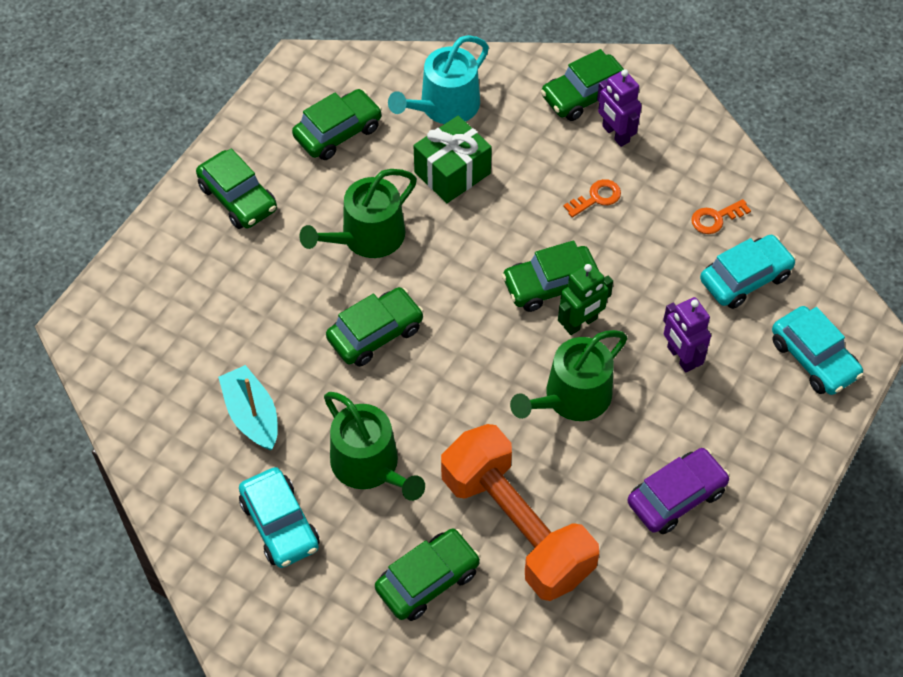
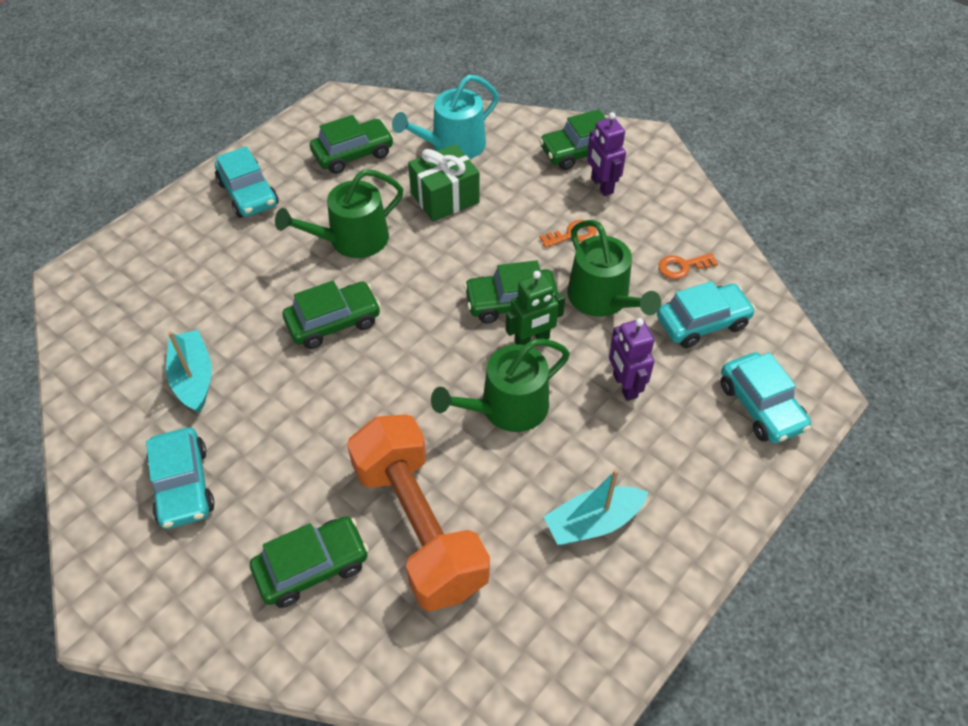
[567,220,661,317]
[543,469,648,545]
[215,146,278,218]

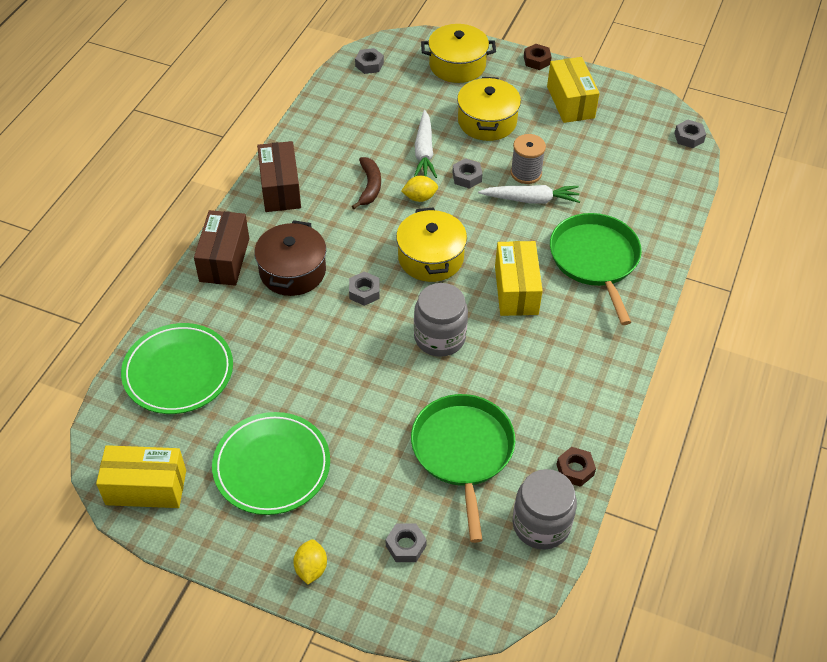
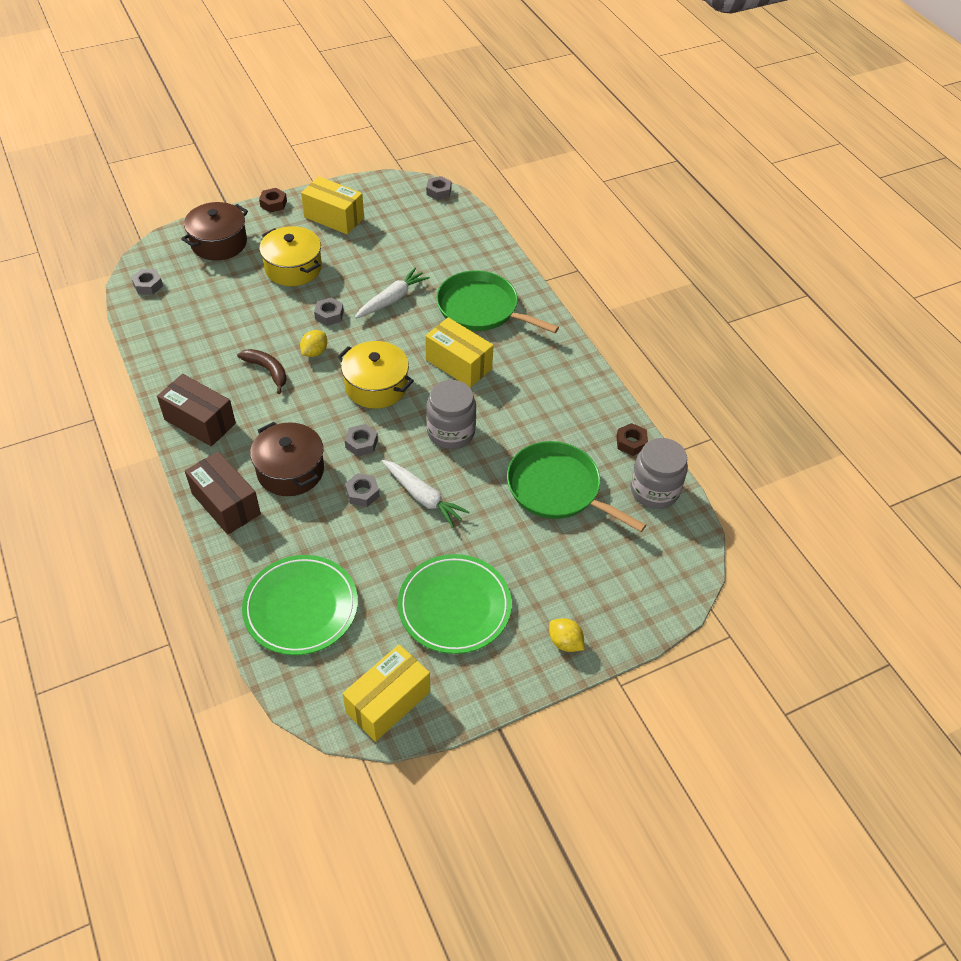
[511,134,546,184] (first image)
[345,473,380,507]
[382,460,469,528]
[181,202,248,261]

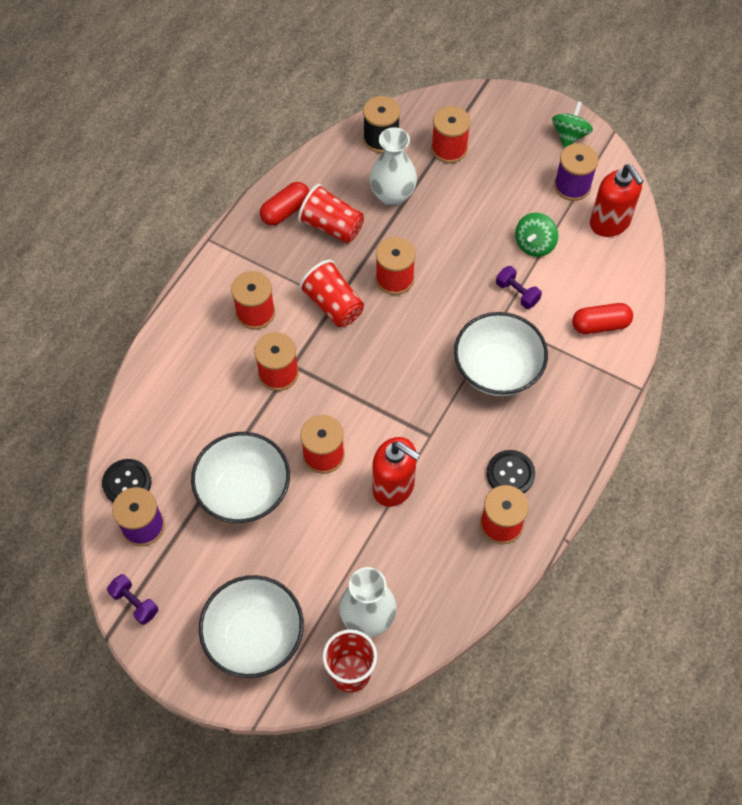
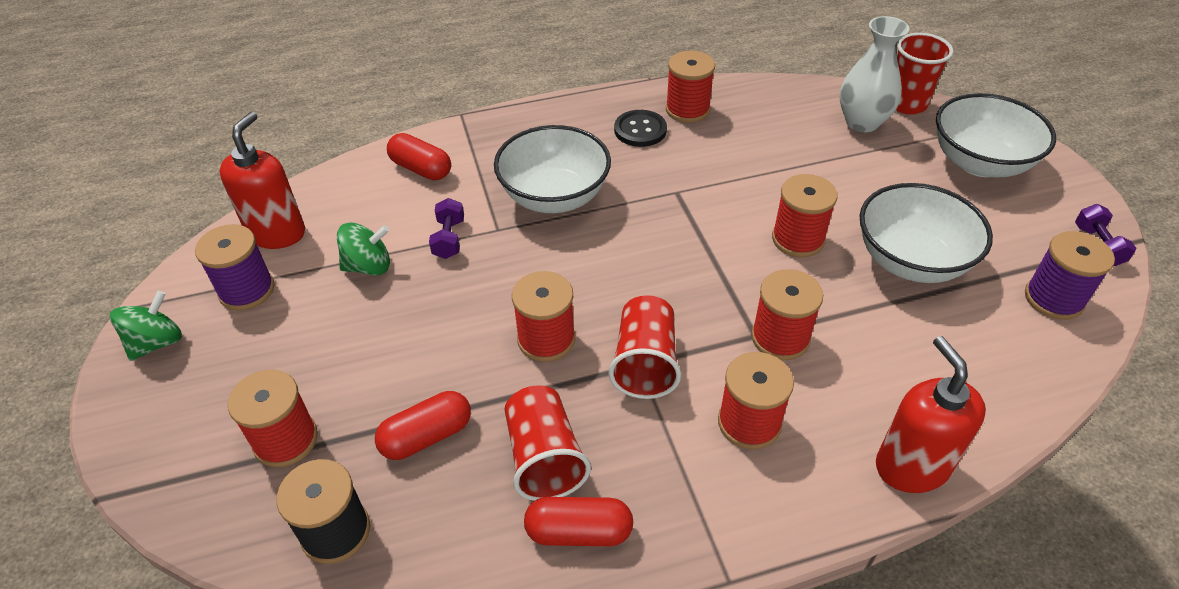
[102,459,152,503] (first image)
[876,336,986,493]
[375,391,471,460]
[110,290,182,361]

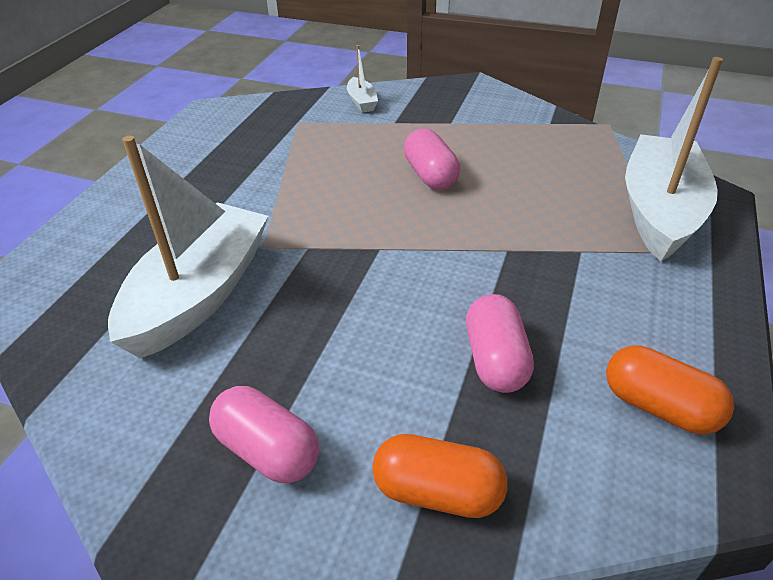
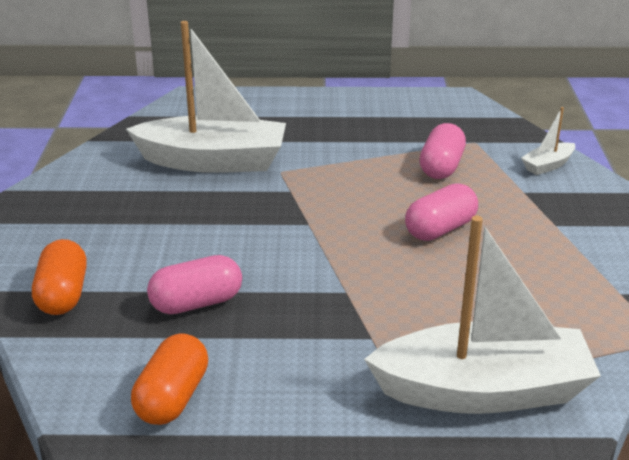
[420,123,466,179]

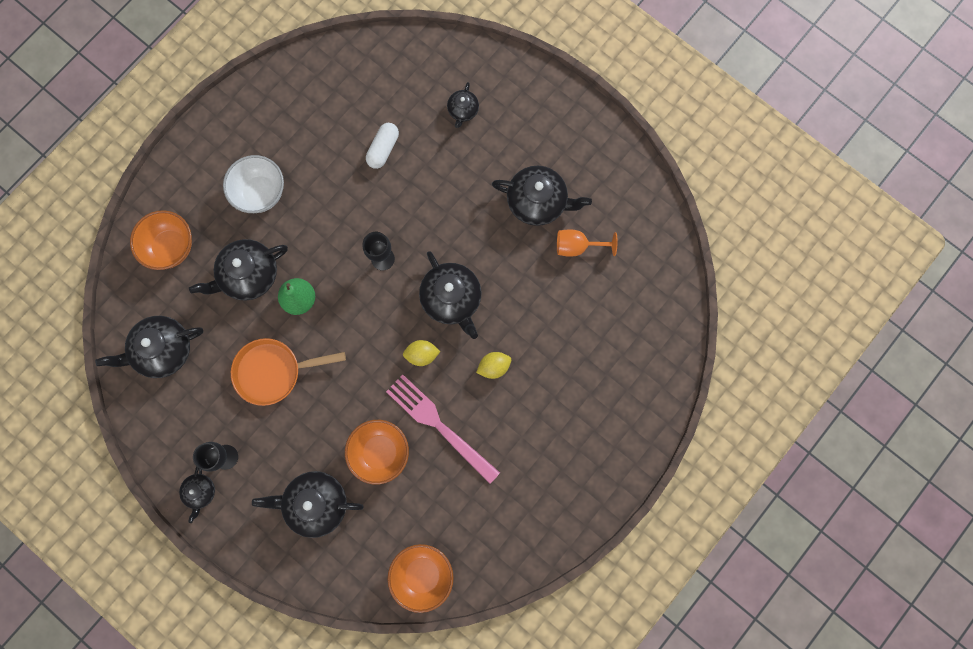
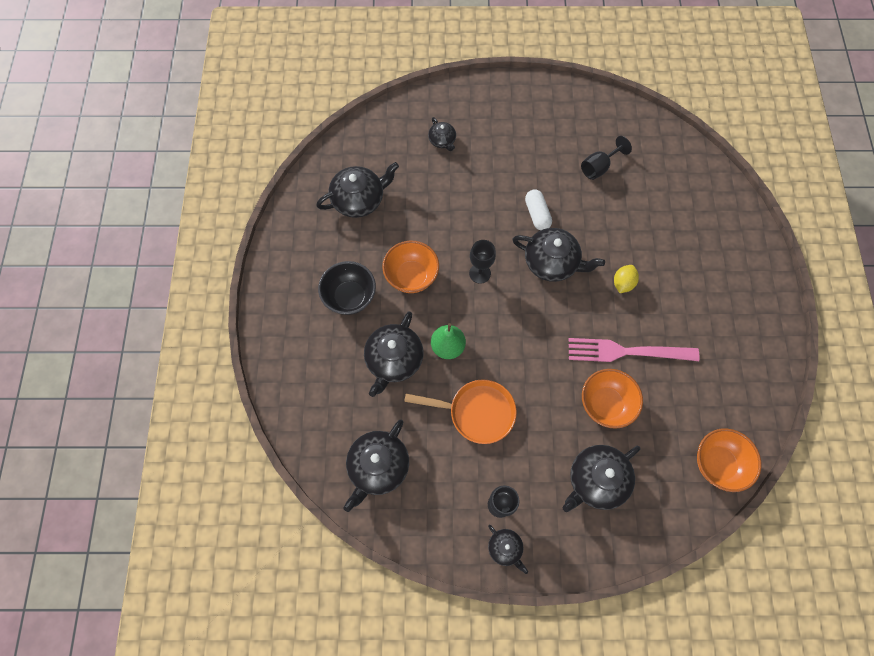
[403,340,441,366] (first image)
[382,241,439,293]
[525,189,552,230]
[316,162,399,218]
[318,261,376,315]
[581,136,632,180]
[404,379,517,444]

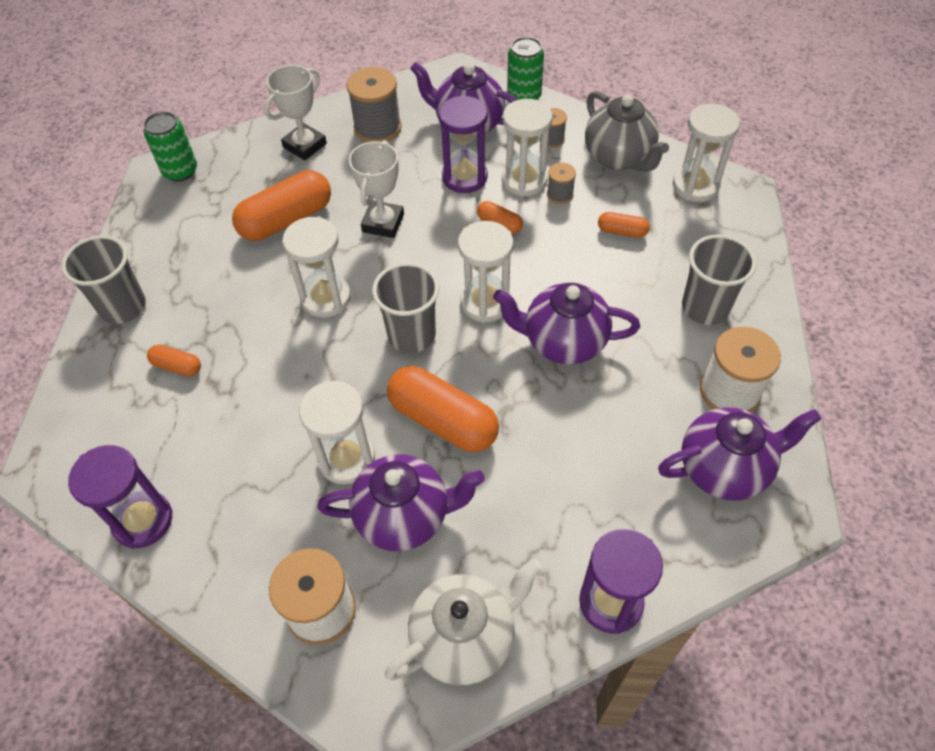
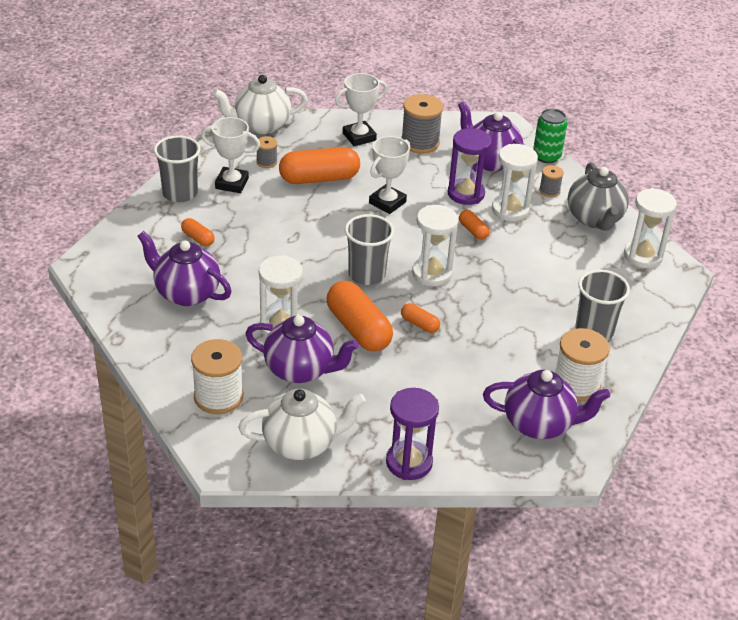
[68,445,173,549] (first image)
[282,217,351,318] (first image)
[201,117,260,193]
[138,231,231,306]
[256,136,277,168]
[401,303,440,333]
[213,75,308,134]

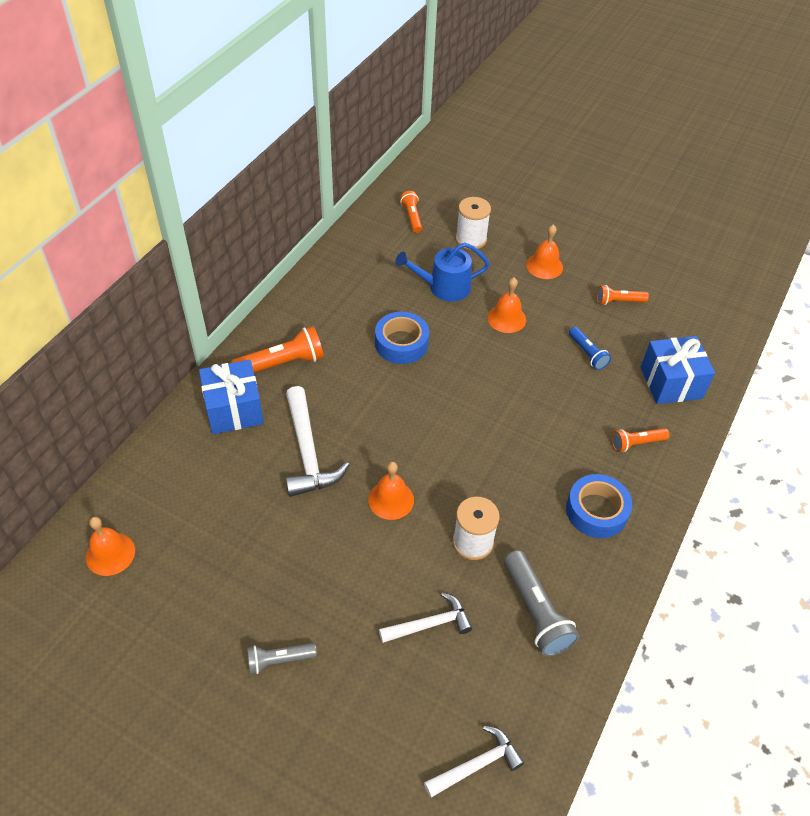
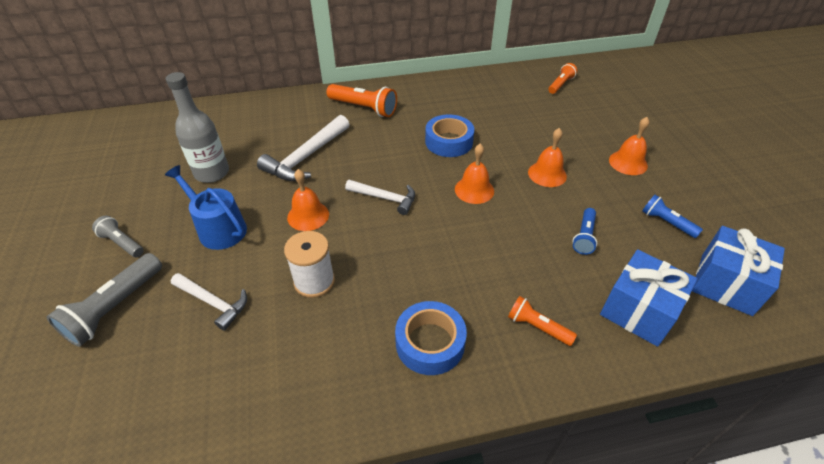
[456,197,491,250] (first image)
[166,72,229,183]
[455,144,494,204]
[692,226,785,316]
[165,165,247,250]
[345,180,415,215]
[47,253,162,347]
[642,195,703,238]

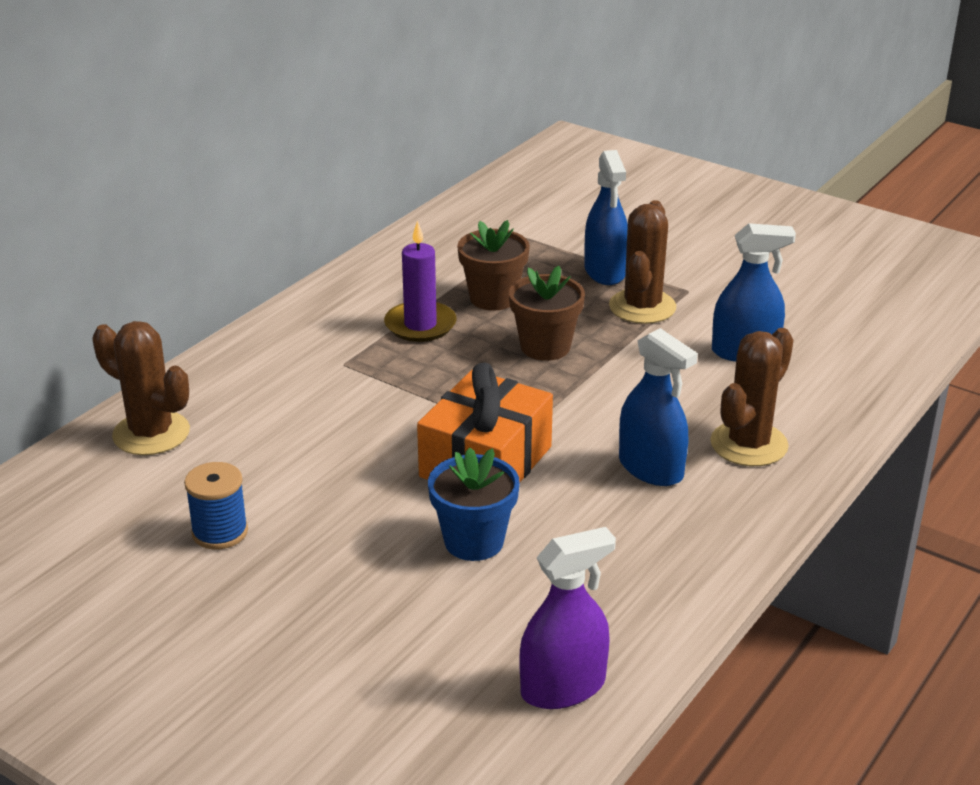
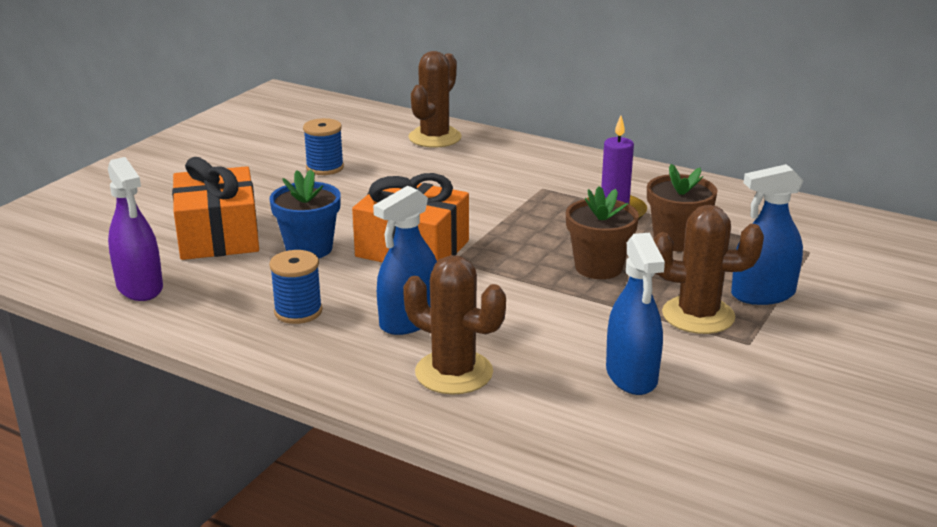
[172,157,259,260]
[269,250,322,324]

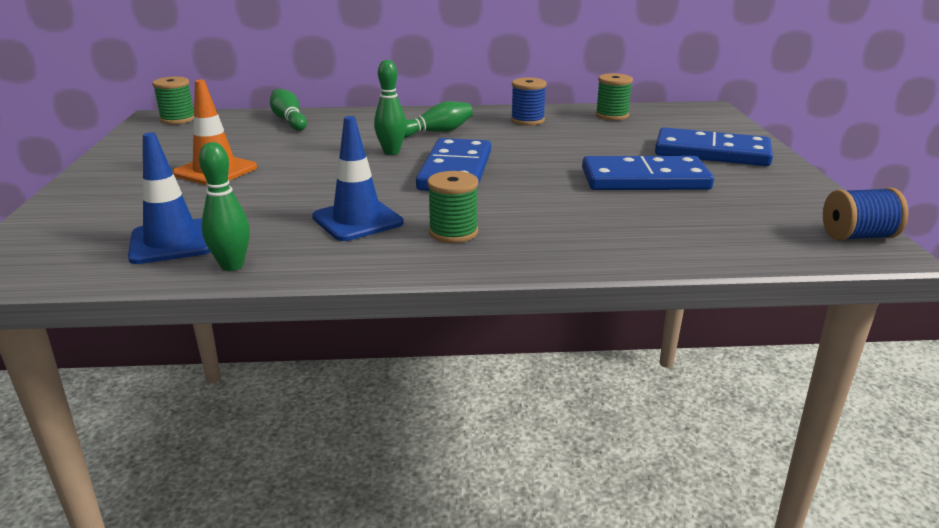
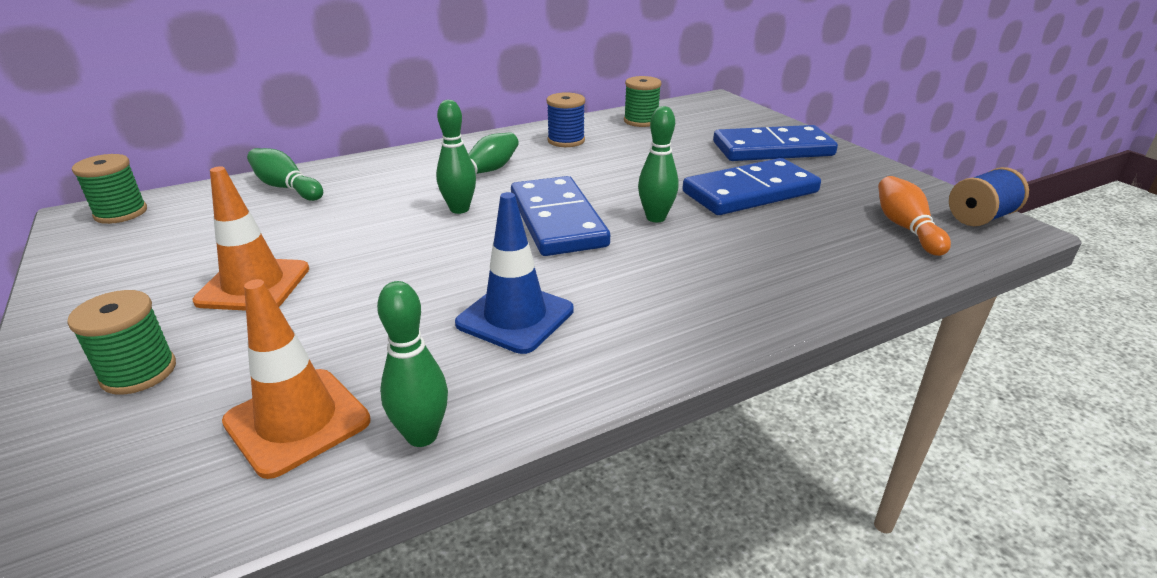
[638,106,678,222]
[878,176,951,256]
[67,290,176,395]
[222,279,371,479]

